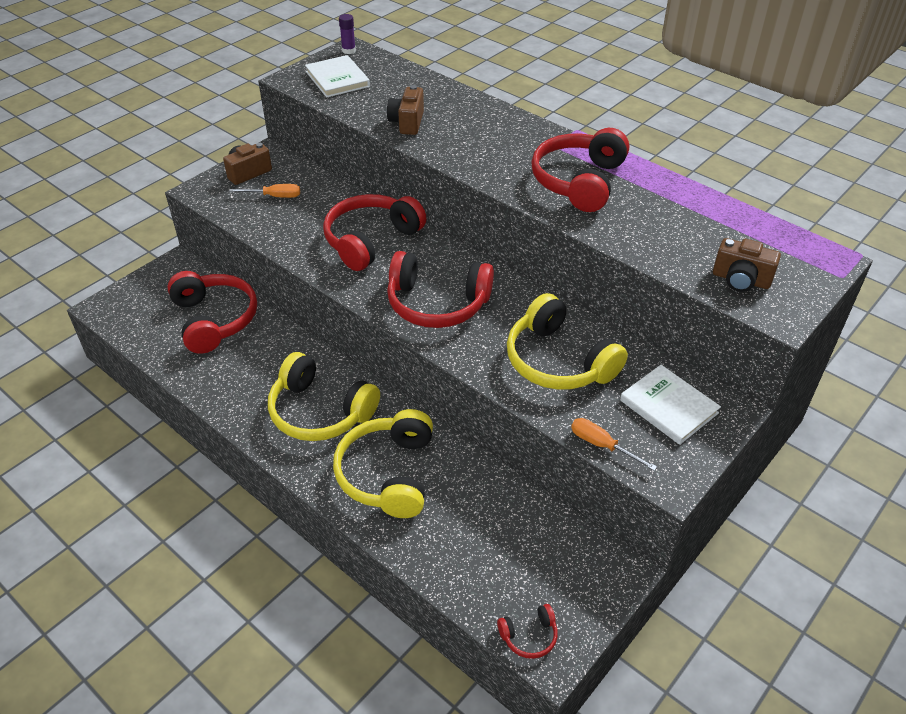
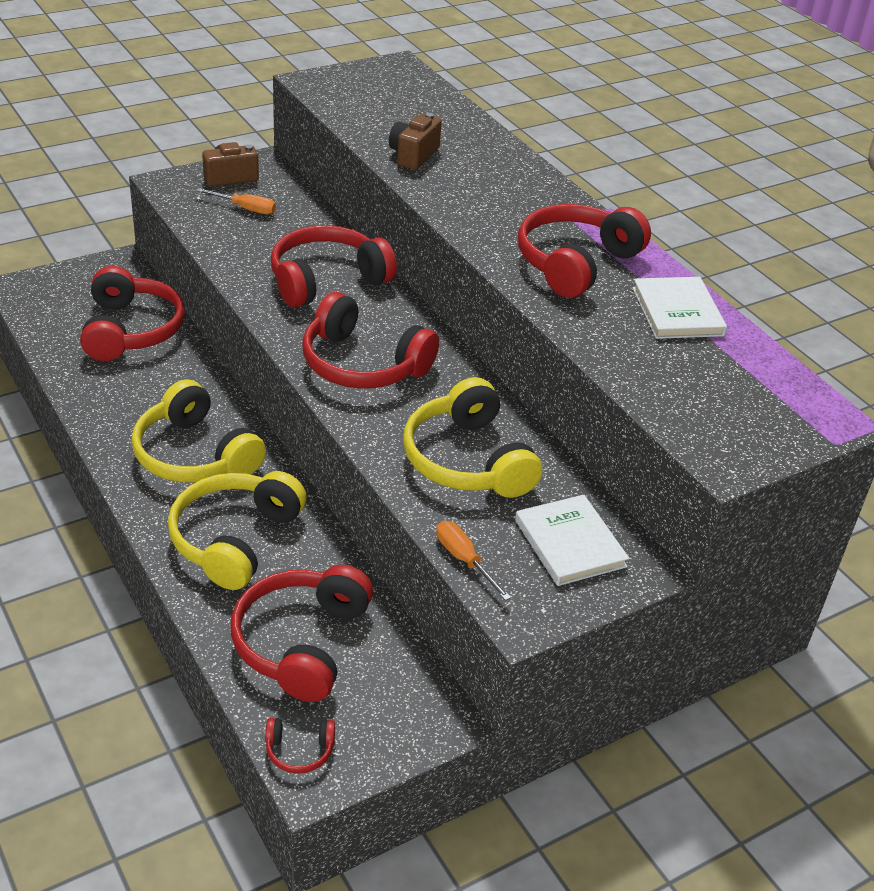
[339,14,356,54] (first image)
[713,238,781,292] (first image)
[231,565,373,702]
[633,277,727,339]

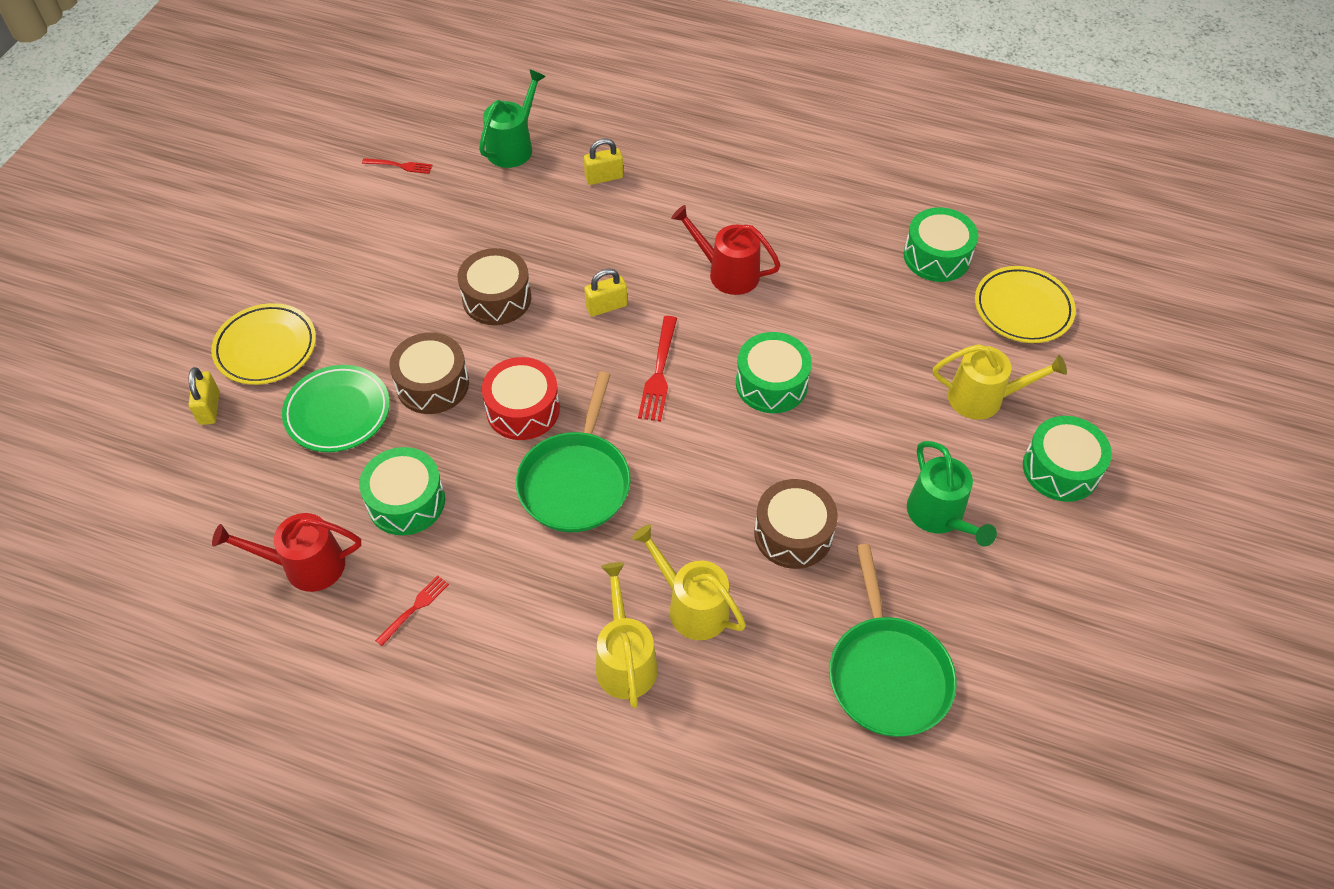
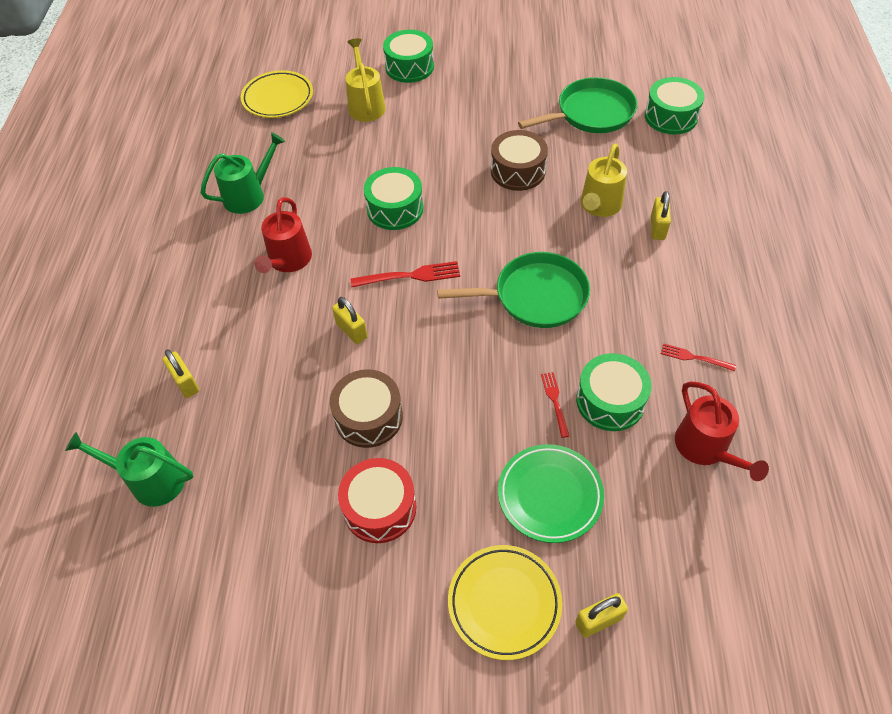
[389,332,469,414] (first image)
[541,372,569,438]
[338,458,416,543]
[645,77,705,134]
[201,132,285,214]
[651,191,671,240]

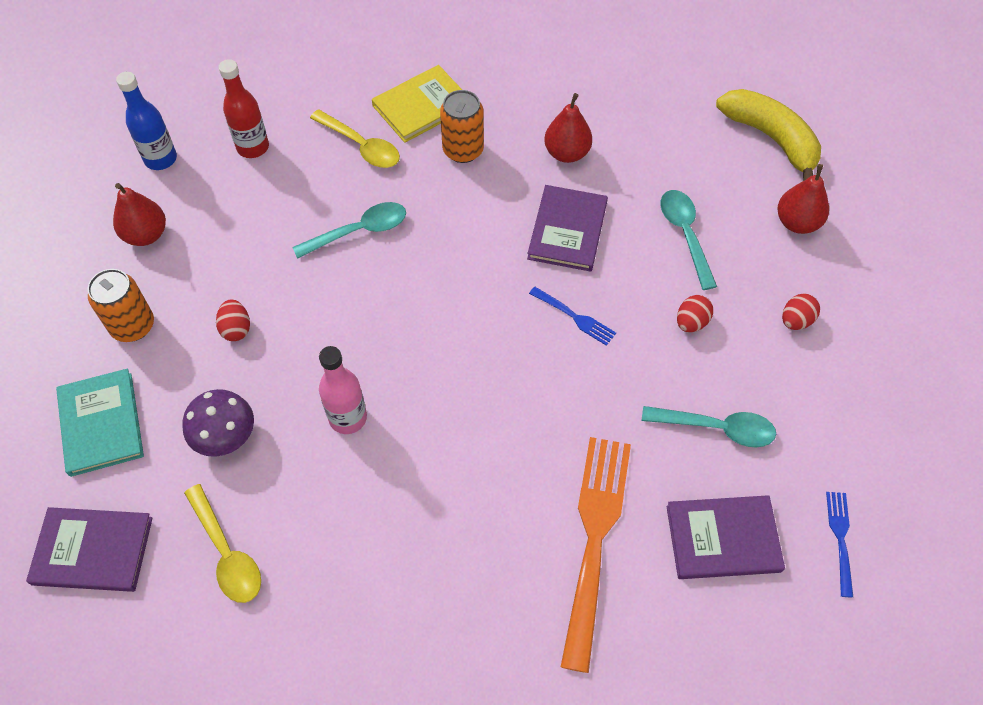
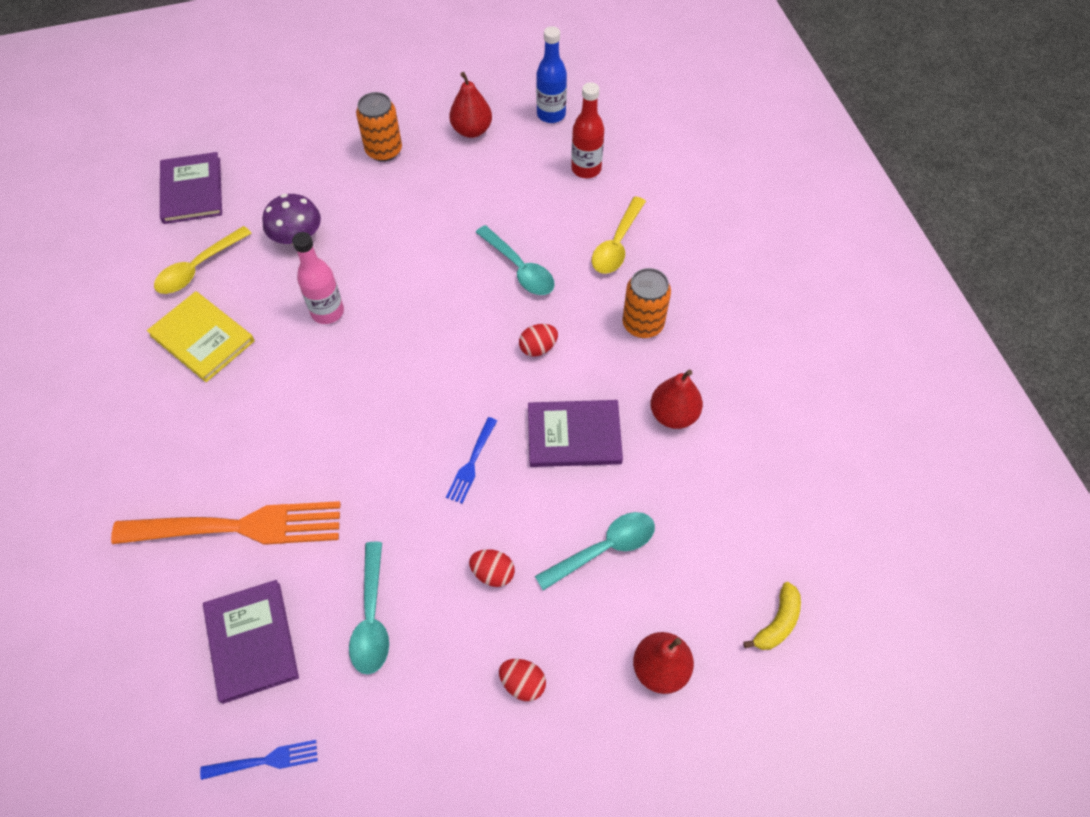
[56,369,144,477] (first image)
[519,324,558,357]
[147,291,254,382]
[743,582,801,650]

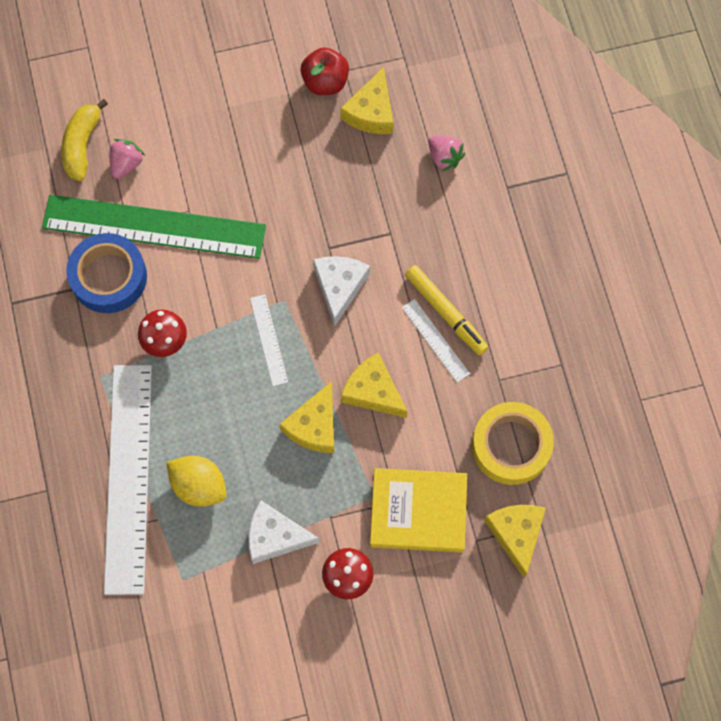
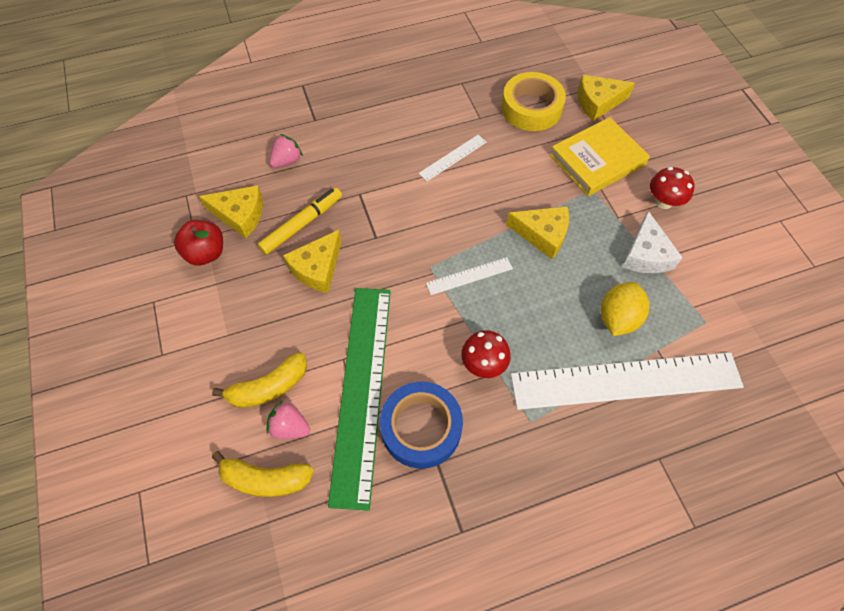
[313,256,370,327] (first image)
[212,352,307,408]
[283,230,342,293]
[258,187,342,255]
[550,117,650,196]

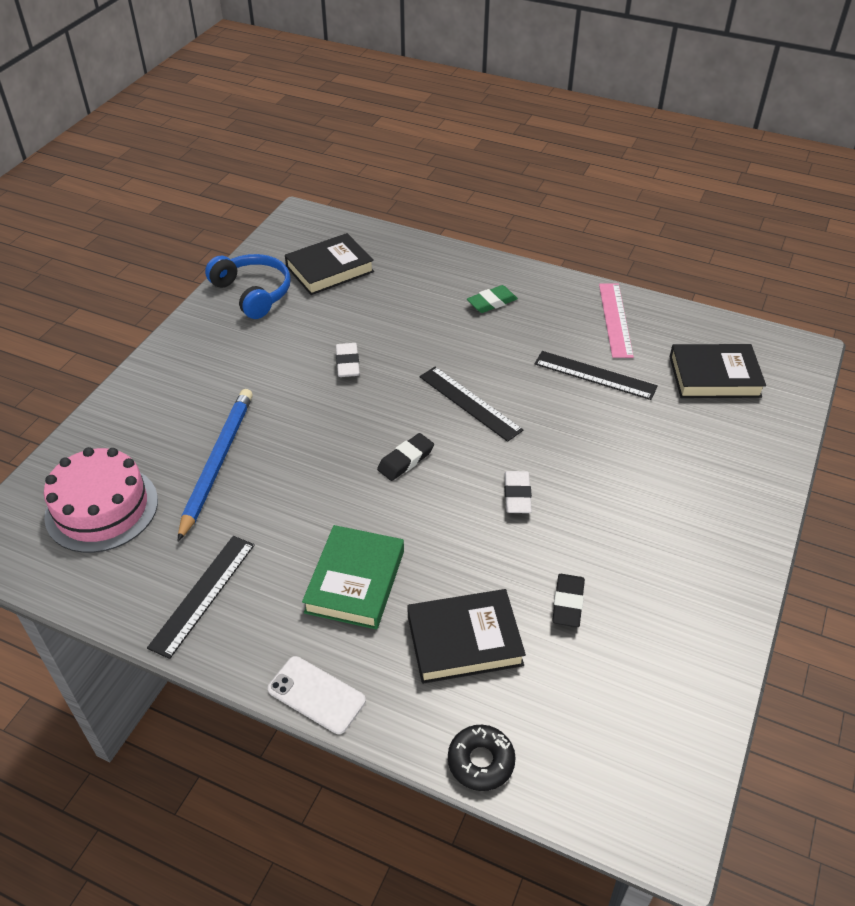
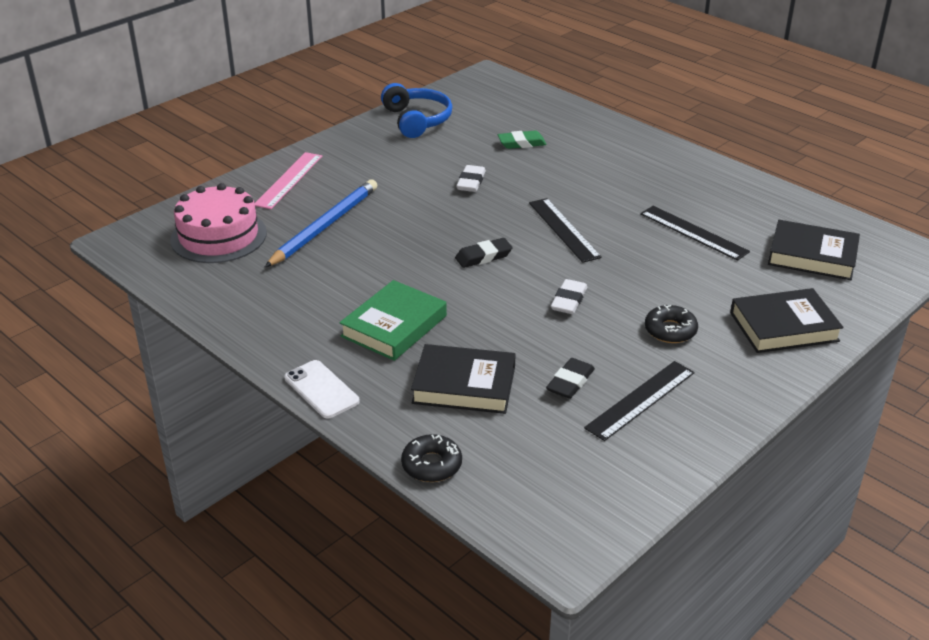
[645,305,698,343]
[584,361,695,441]
[730,288,844,353]
[498,130,547,149]
[255,152,322,209]

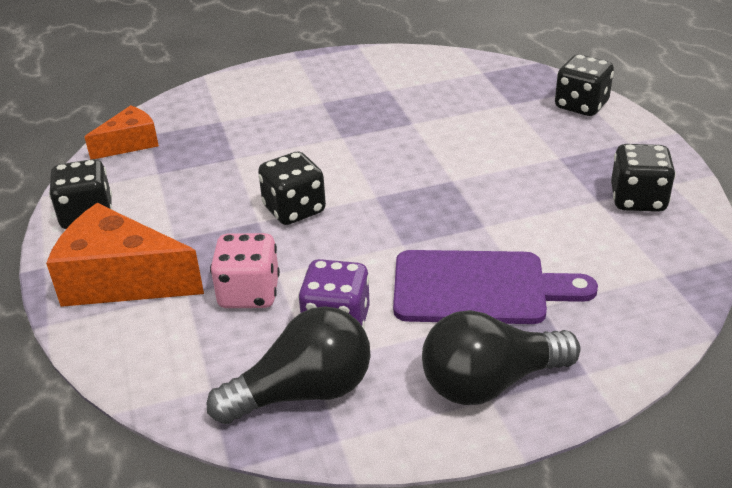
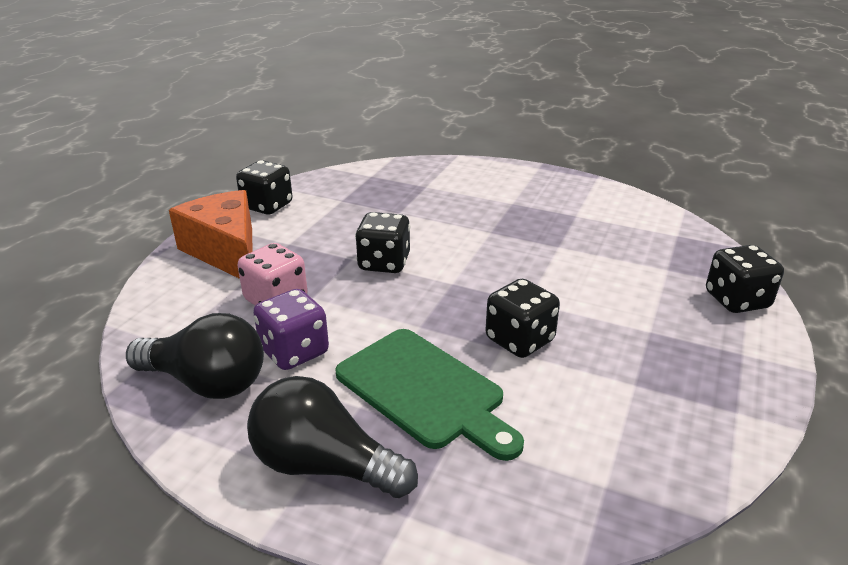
[85,105,159,159] (first image)
[485,279,560,358]
[335,329,524,461]

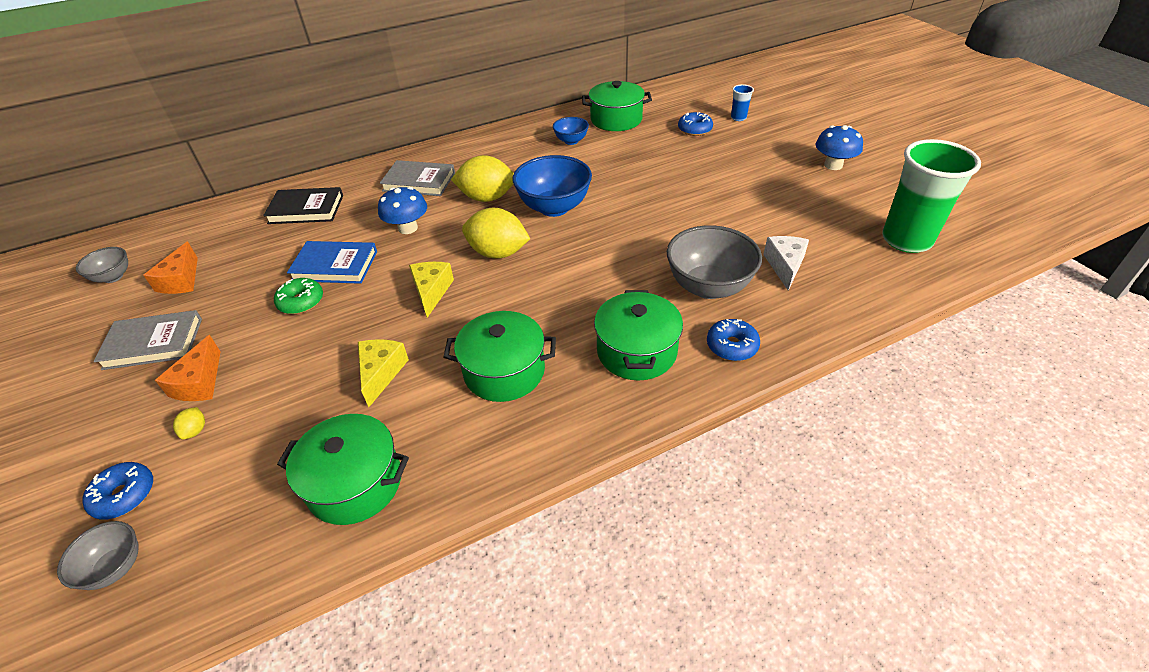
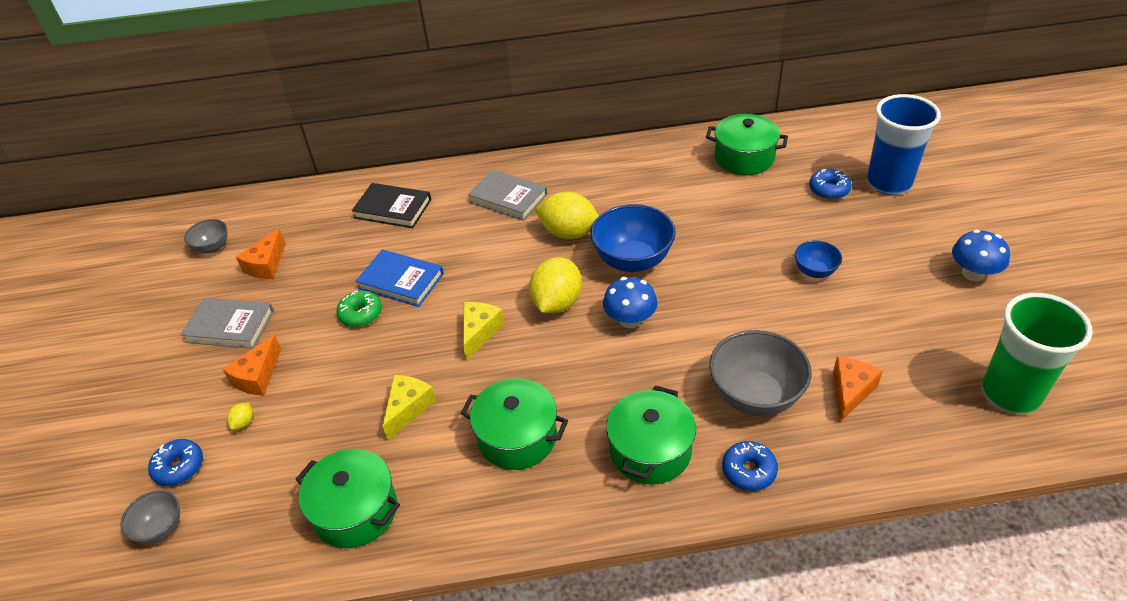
[603,277,658,328]
[795,240,842,278]
[833,357,883,423]
[529,257,582,314]
[867,94,941,195]

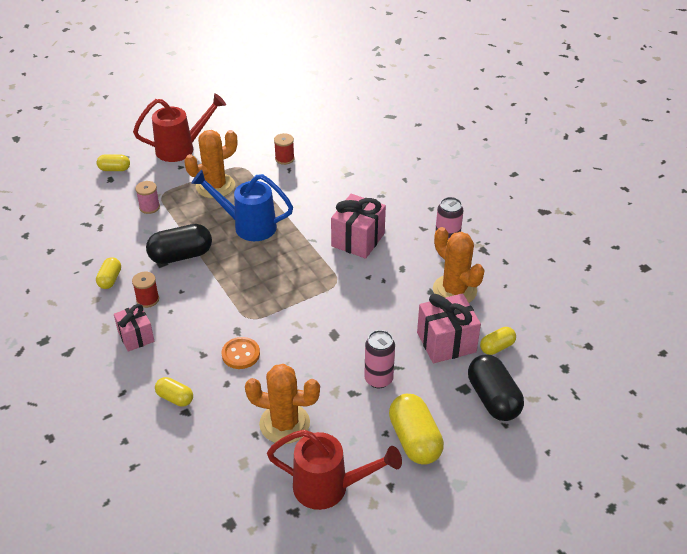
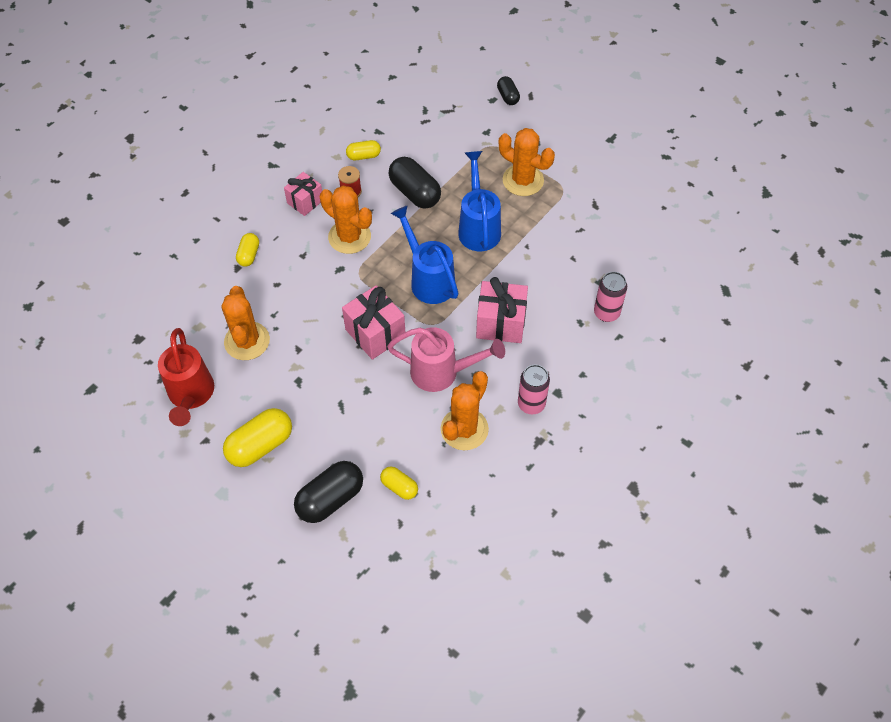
[133,93,226,162] (first image)
[135,181,160,214] (first image)
[222,337,260,369] (first image)
[274,133,295,165] (first image)
[320,186,372,254]
[387,327,505,392]
[391,205,459,304]
[594,272,627,322]
[342,285,405,360]
[497,76,520,105]

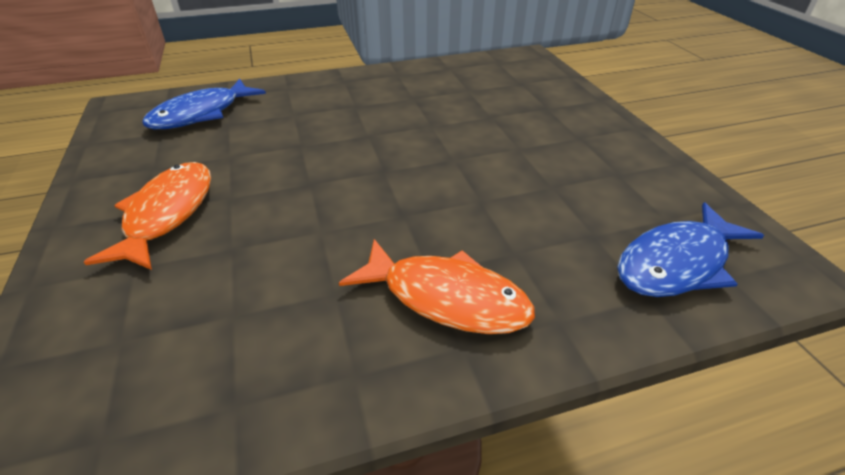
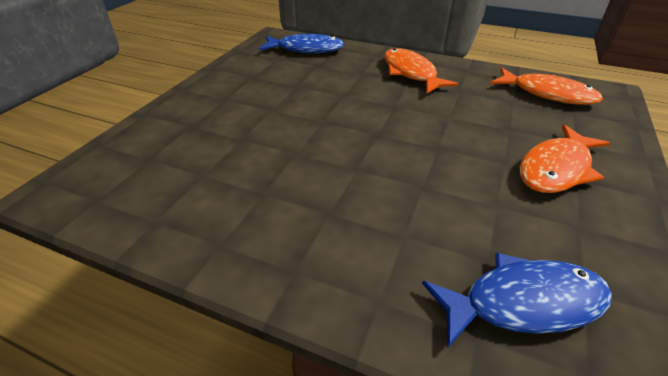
[491,68,603,105]

